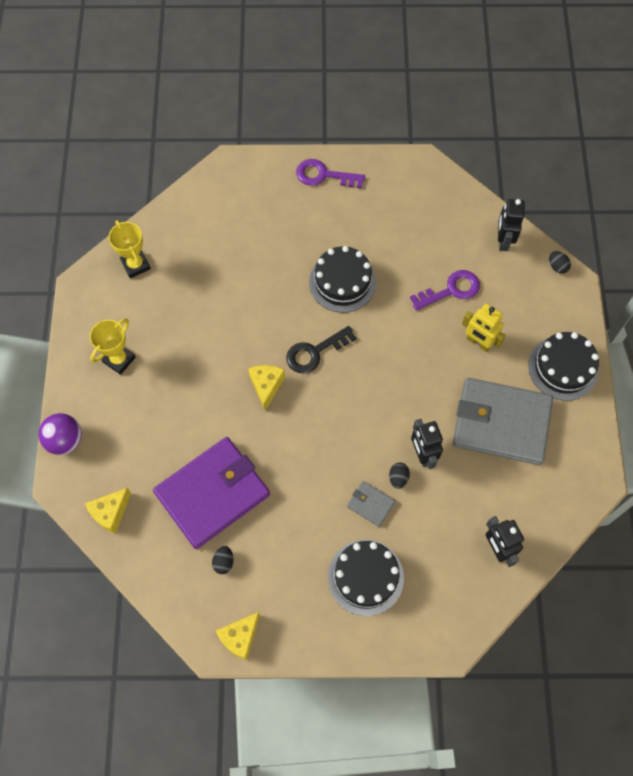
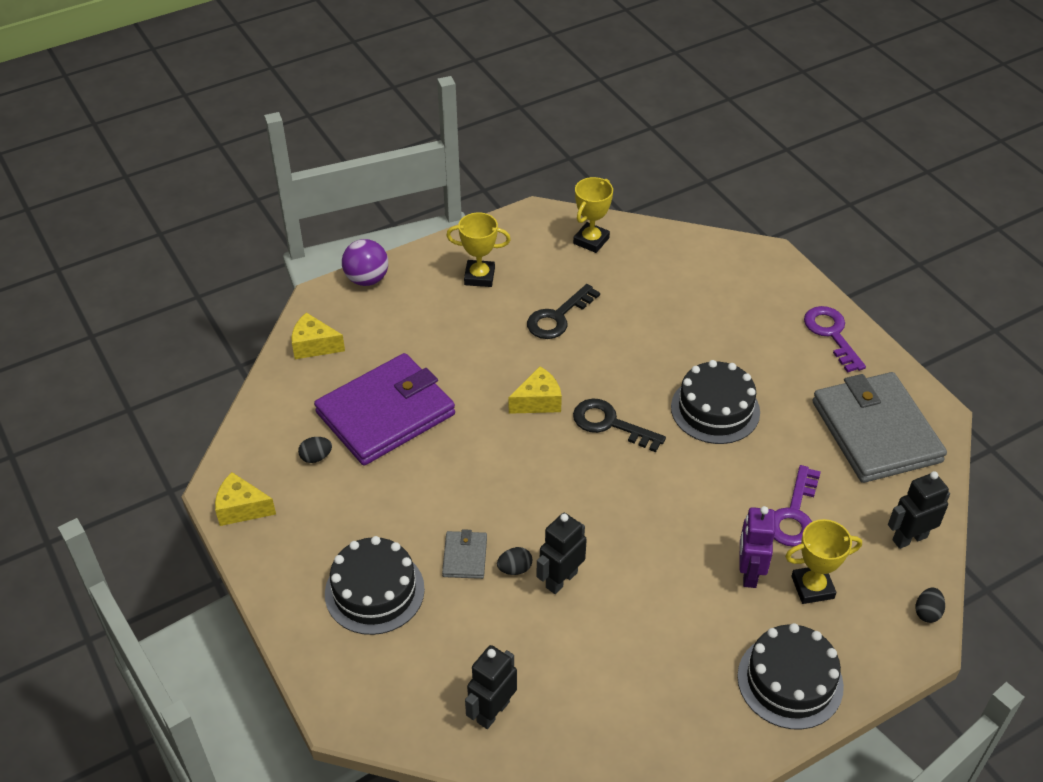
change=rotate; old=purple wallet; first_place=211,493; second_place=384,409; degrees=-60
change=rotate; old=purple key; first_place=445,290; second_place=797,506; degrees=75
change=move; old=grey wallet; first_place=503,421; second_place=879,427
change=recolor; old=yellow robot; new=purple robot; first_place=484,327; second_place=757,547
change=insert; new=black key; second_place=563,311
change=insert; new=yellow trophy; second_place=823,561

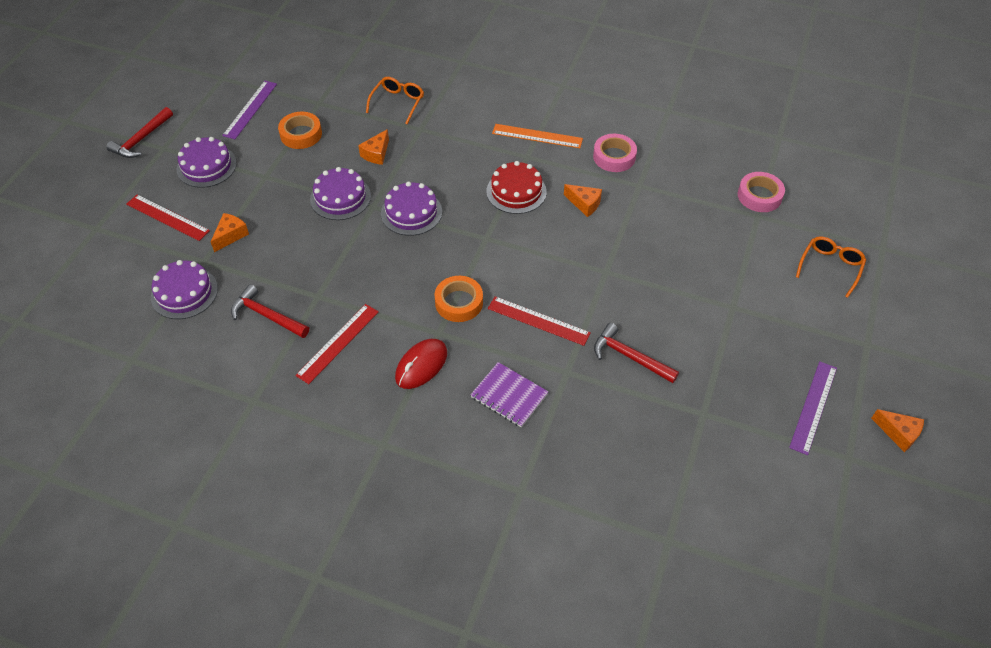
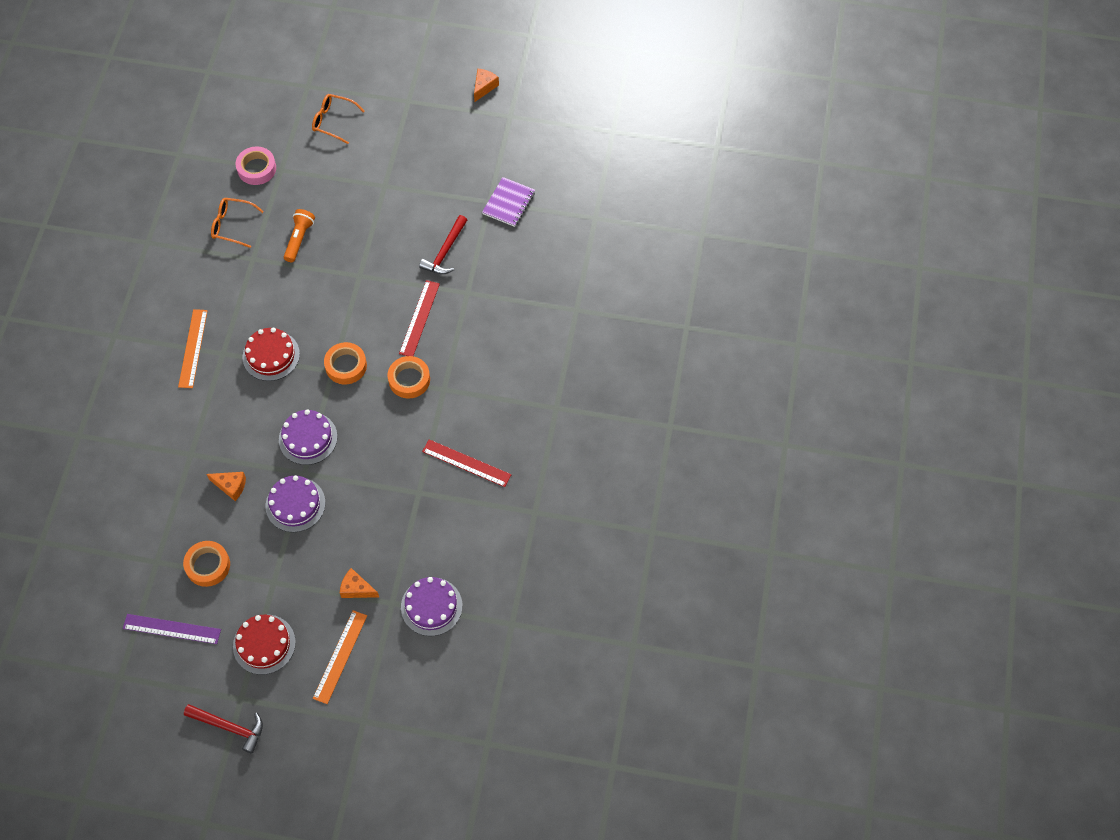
change=recolor; old=red ruler; new=orange ruler; first_place=168,218; second_place=340,657
change=recolor; old=purple cake; new=red cake; first_place=207,162; second_place=264,645
change=delete; old=red hammer; first_place=270,311
change=move; old=orange glasses; first_place=395,100; second_place=237,223
change=delete; old=red mouse; first_place=421,364
change=move; old=purple notebook; first_place=509,394; second_place=508,202
change=delete; old=orange cheese; first_place=583,200
change=delete; old=pink tape; first_place=615,153
change=delete; old=purple ruler; first_place=813,408
change=insert; new=orange flashlight; second_place=299,235
change=insert; new=orange tape; second_place=345,363

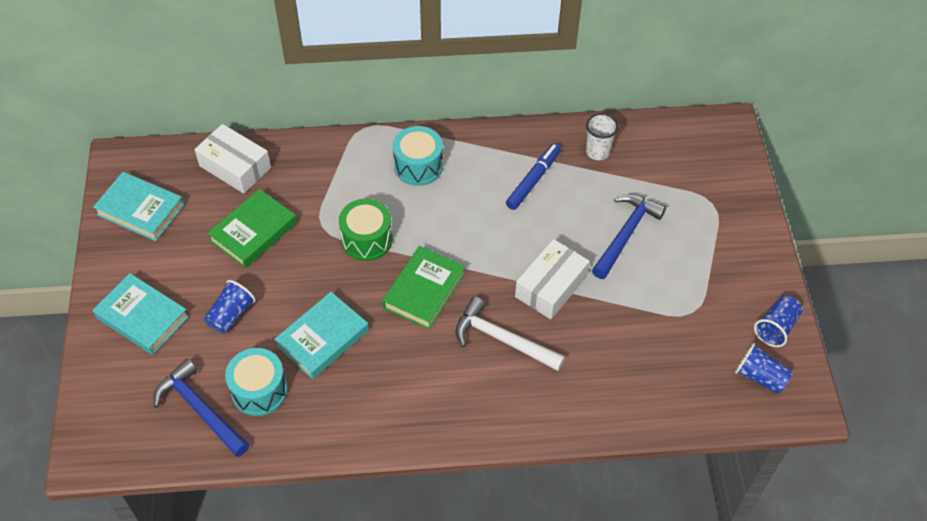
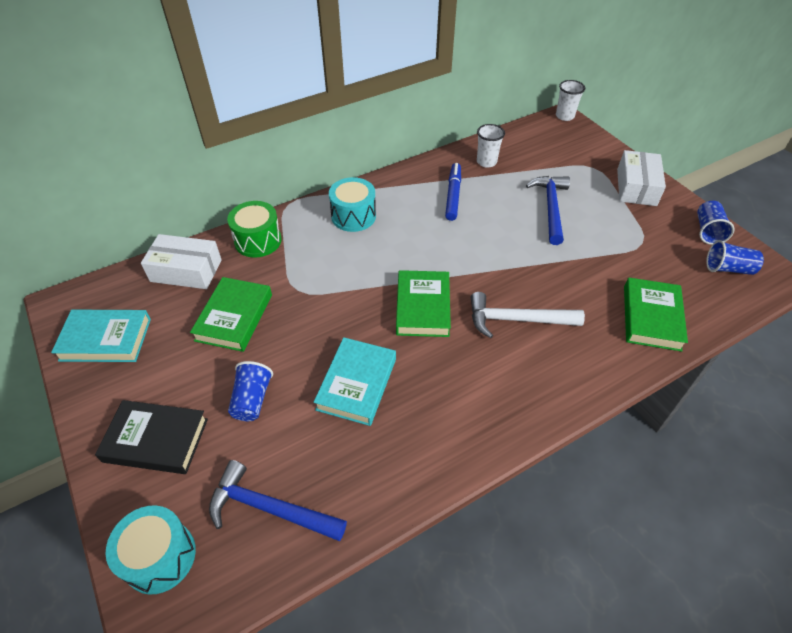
change=recolor; old=turquoise book; new=black book; first_place=141,314; second_place=151,437
change=move; old=turquoise drum; first_place=256,382; second_place=151,550
change=move; old=green drum; first_place=366,230; second_place=254,229
change=move; old=white box; first_place=552,279; second_place=641,178
change=insert; new=white cup; second_place=570,100
change=insert; new=green book; second_place=656,315

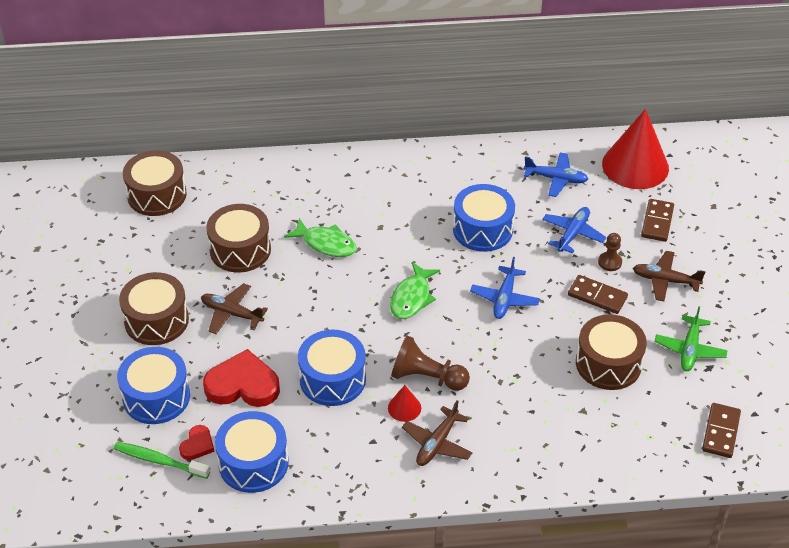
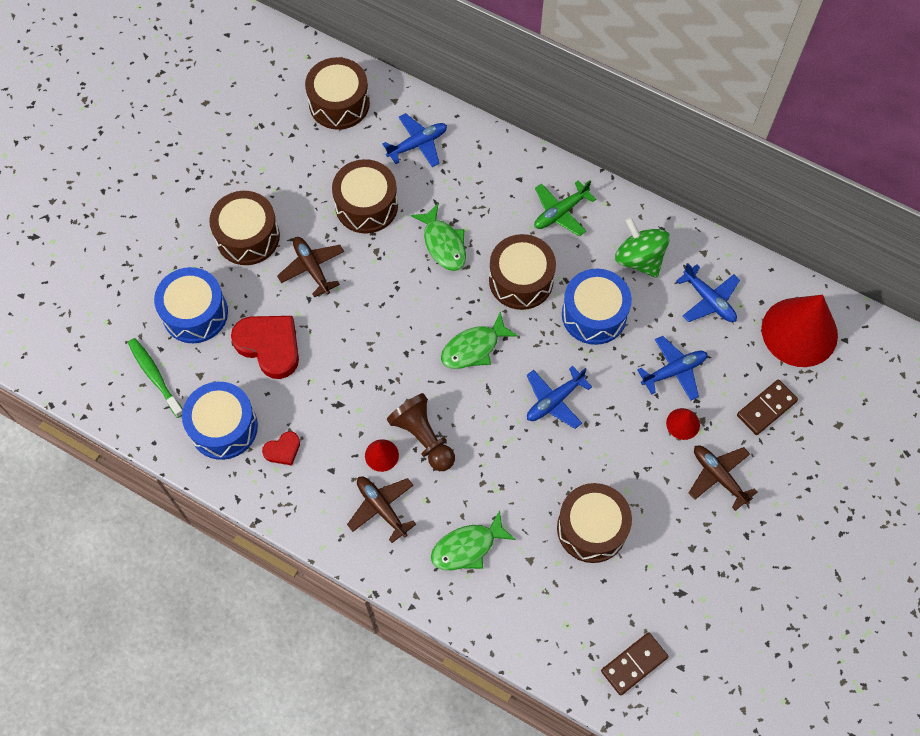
change=move; old=red heart; first_place=196,442; second_place=281,448
change=delete; old=blue drum; first_place=332,367
change=rotate; old=brown plane; first_place=437,433; second_place=381,510; degrees=75
change=delete; old=brown domino; first_place=598,294
change=replace; old=brown pawn; new=red cone; first_place=610,252; second_place=683,424
change=move; old=green plane; first_place=691,338; second_place=565,208
change=insert; new=blue plane; second_place=414,140
change=insert; new=green fish; second_place=473,540
change=insert; new=brown drum; second_place=522,272
change=insert; new=green spinning top; second_place=642,247

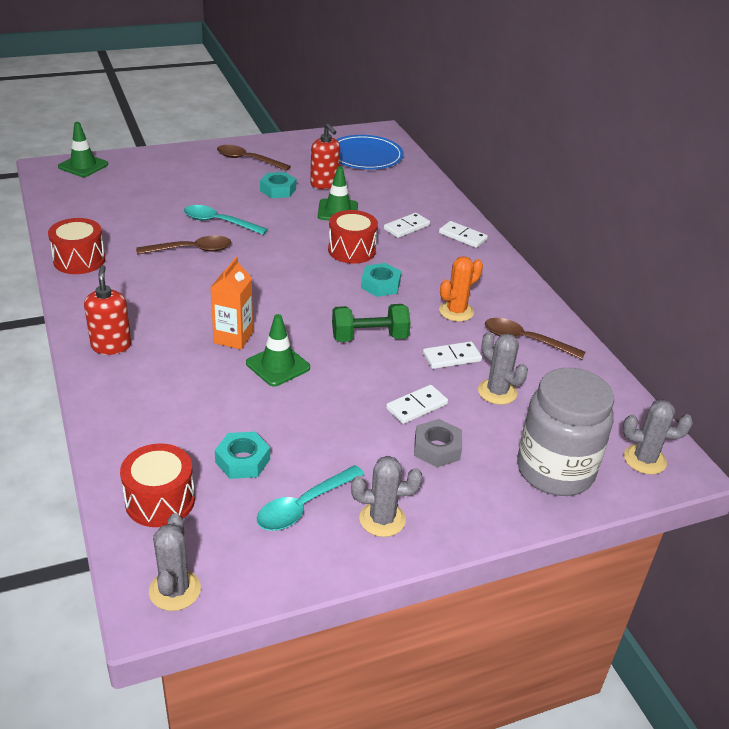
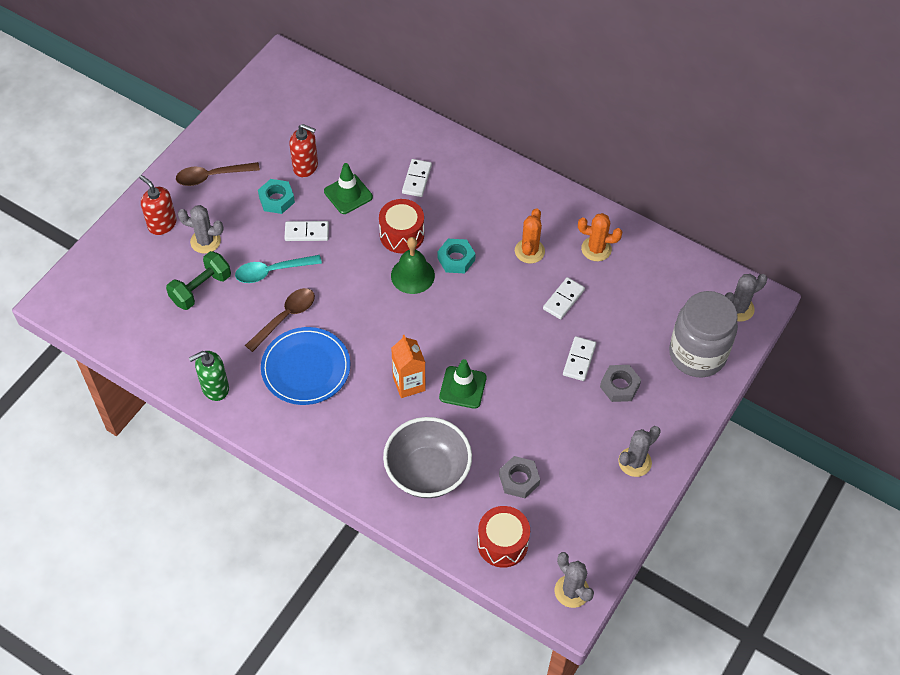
change=replace; old=red drum; new=green soap dispenser; first_place=76,246; second_place=209,376
change=delete; old=green traffic cone; first_place=83,149
change=move; old=red soap dispenser; first_place=107,310; second_place=157,205
change=recolor; old=turquoise nut; new=grey nut; first_place=242,455; second_place=519,477
change=delete; old=turquoise spoon; first_place=310,498
change=move; old=green dumbbell; first_place=371,323; second_place=198,280
change=move; old=blue plate; first_place=370,152; second_place=305,366
change=move; old=white domino; first_place=463,234; second_place=306,231
change=move; old=grey cactus; first_place=503,368; second_place=201,229
change=replace; old=brown spoon; new=orange cactus; first_place=535,338; second_place=600,237
change=insert; new=grey bowl; second_place=427,457
change=insert; new=green bell; second_place=413,265

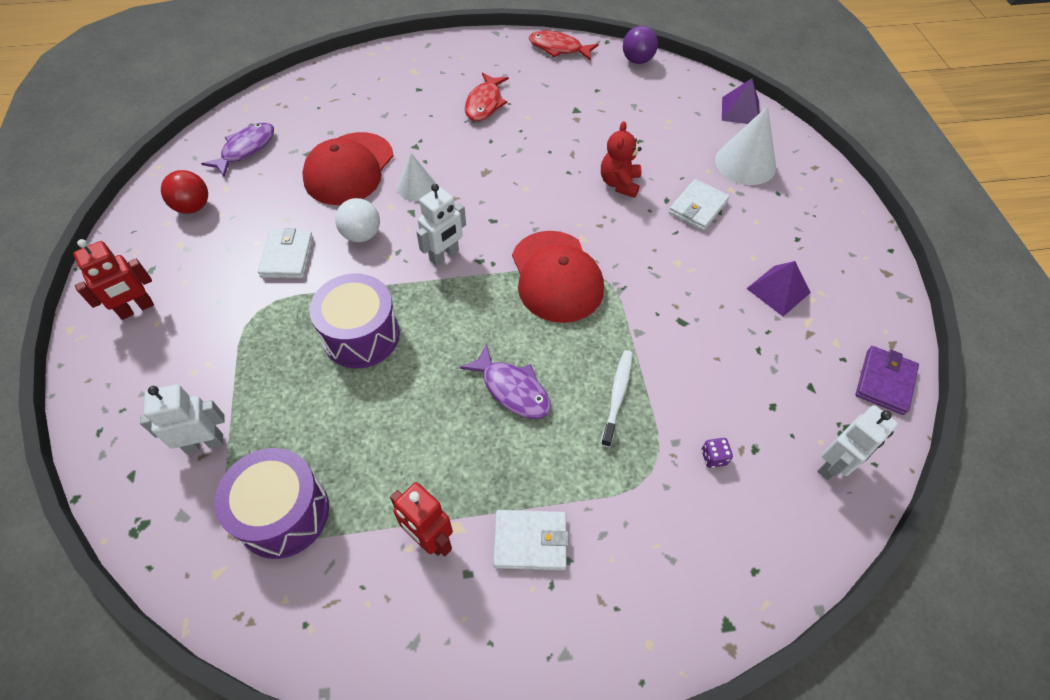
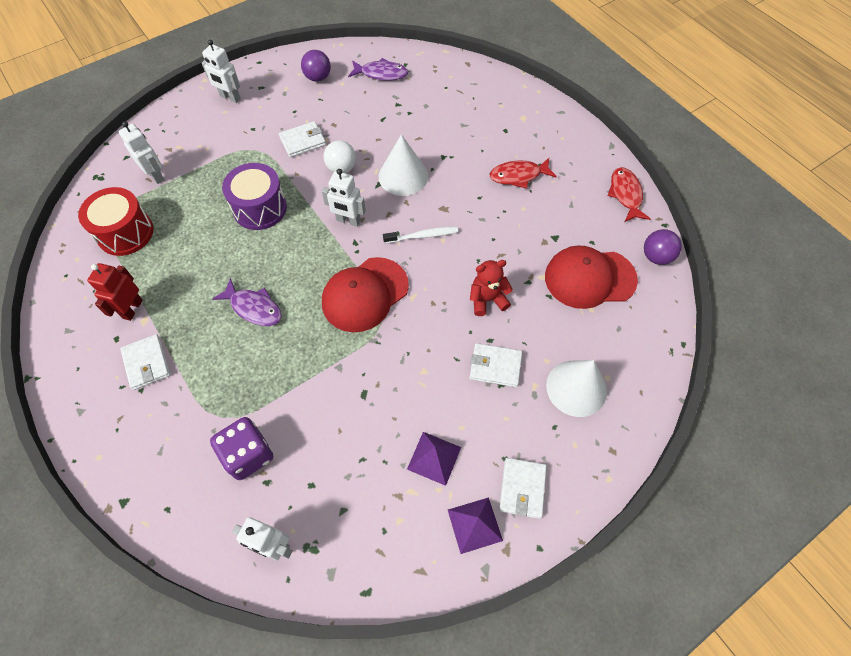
change=recolor; old=red robot; new=white robot; first_place=113,279; second_place=221,71
change=recolor; old=red ball; new=purple ball; first_place=184,192; second_place=316,66
change=recolor; old=purple drum; new=red drum; first_place=271,503; second_place=116,221
change=move; old=red cap; first_place=347,168; second_place=591,277
change=resize; old=white cone; first_place=416,177; second_place=403,165; factor=1.62
change=rotate; old=purple fish; first_place=505,381; second_place=247,302; degrees=-75
change=move; old=white toothbrush; first_place=617,398; second_place=420,235
change=resize; old=purple dice; first_place=717,453; second_place=241,448; factor=2.38
change=move; old=purple pyramid; first_place=740,101; second_place=475,525
change=delete; old=purple wallet; first_place=887,380
change=insert; new=white wallet; second_place=523,488

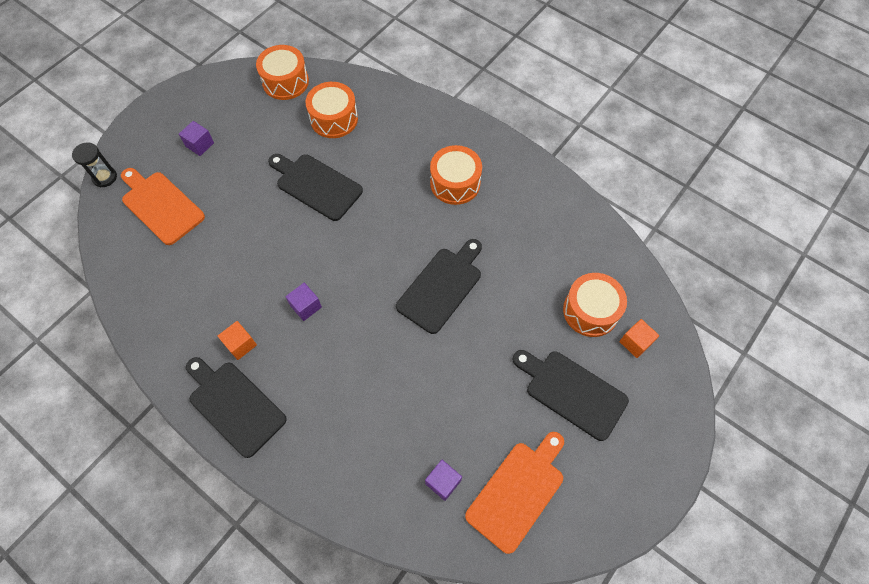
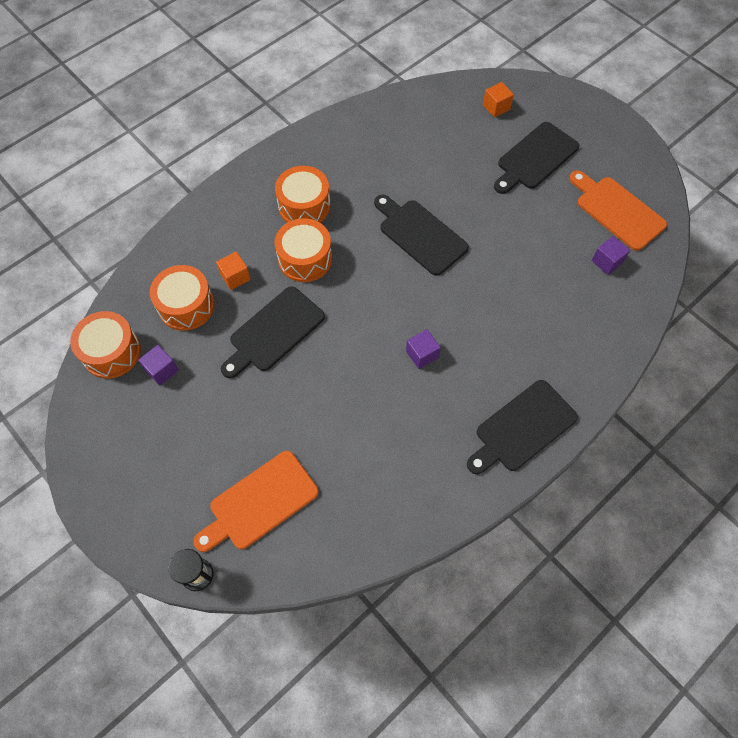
change=move; old=purple cube; first_place=196,138; second_place=158,365
change=move; old=orange cube; first_place=237,340; second_place=233,270
change=move; old=orange drum; first_place=595,305; second_place=303,250

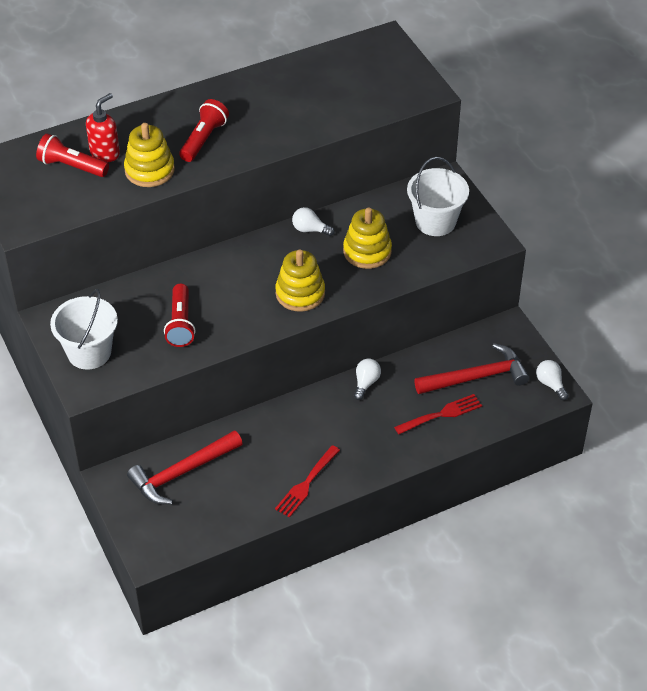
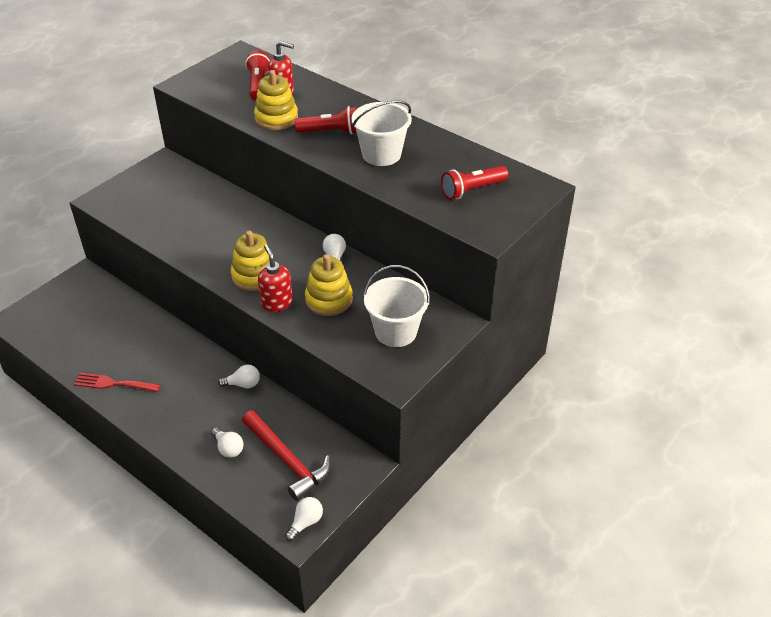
change=move; old=white bucket; first_place=84,329; second_place=382,133
change=delete; old=red hammer; first_place=185,467
change=move; old=red flashlight; first_place=180,315; second_place=475,183
change=replace; old=red fork; new=white light bulb; first_place=438,414; second_place=227,442
change=insert; new=red soap dispenser; second_place=275,278

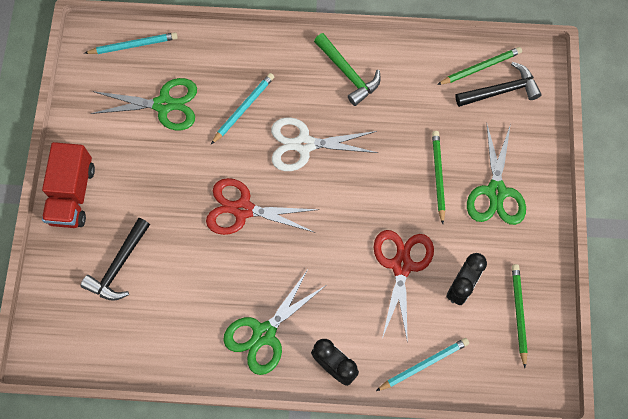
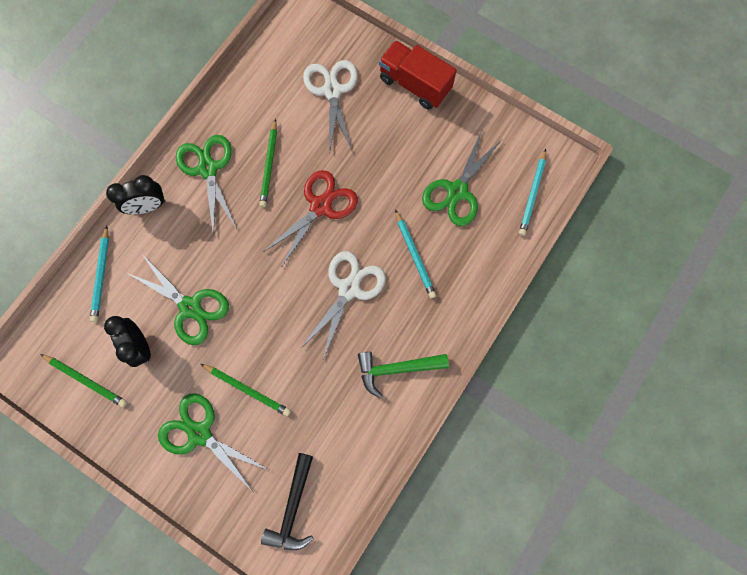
change=replace; old=black hammer; new=white scissors; first_place=115,259; second_place=330,107
change=recolor; old=red scissors; new=green scissors; first_place=404,286; second_place=178,299
change=move; old=green pencil; first_place=479,66; second_place=268,162

